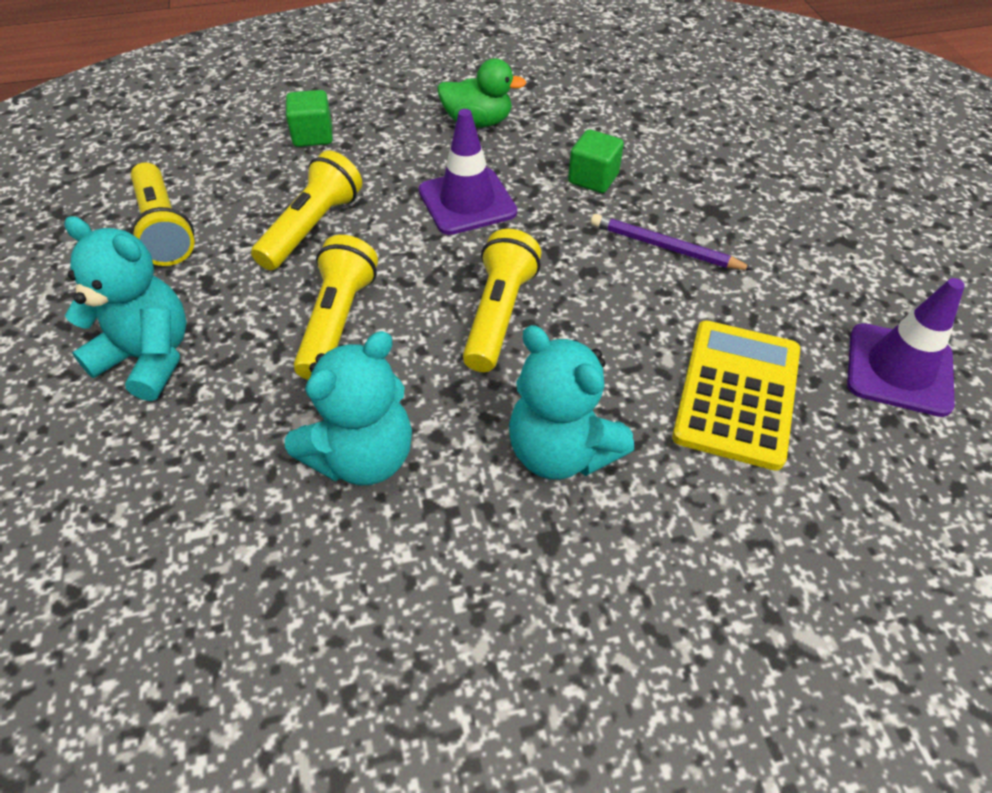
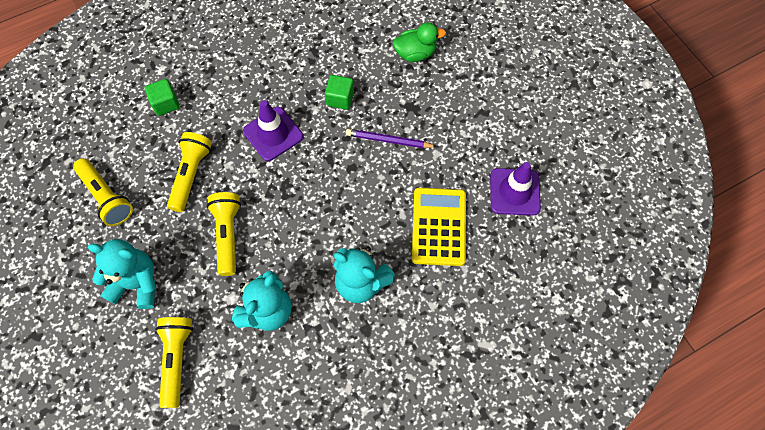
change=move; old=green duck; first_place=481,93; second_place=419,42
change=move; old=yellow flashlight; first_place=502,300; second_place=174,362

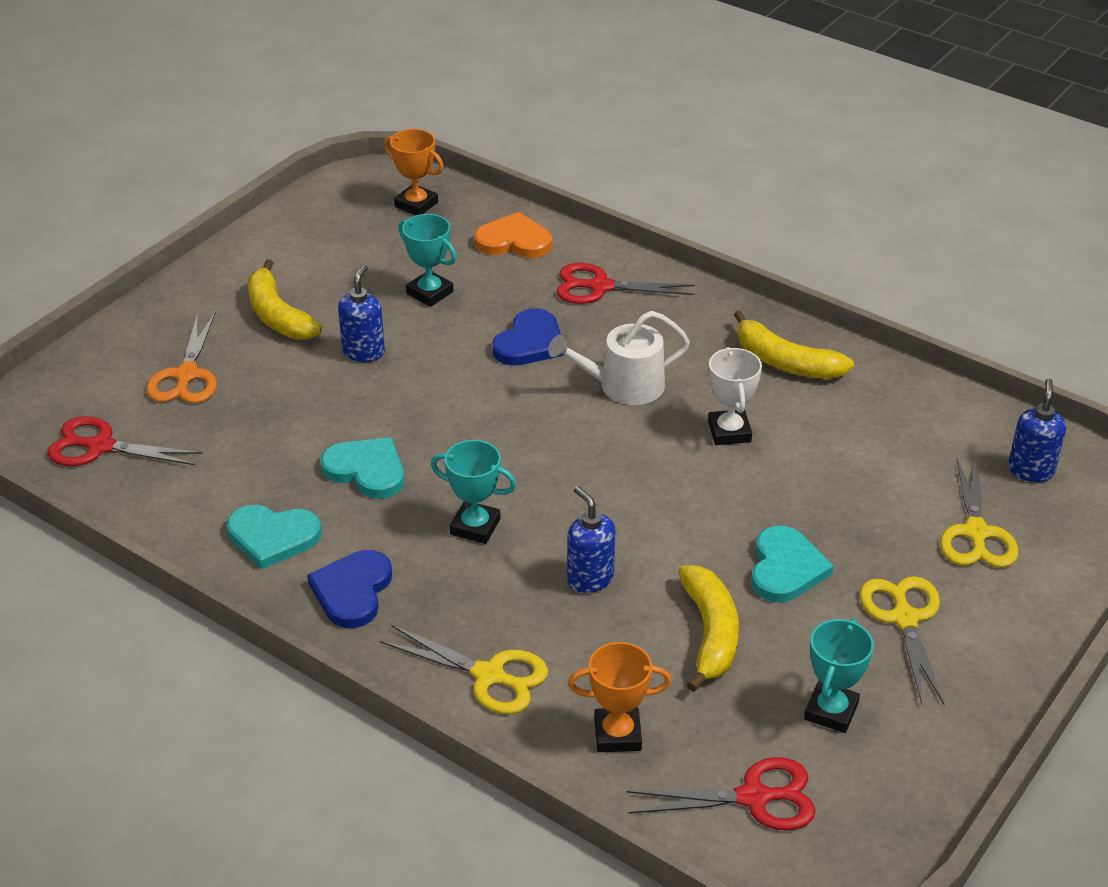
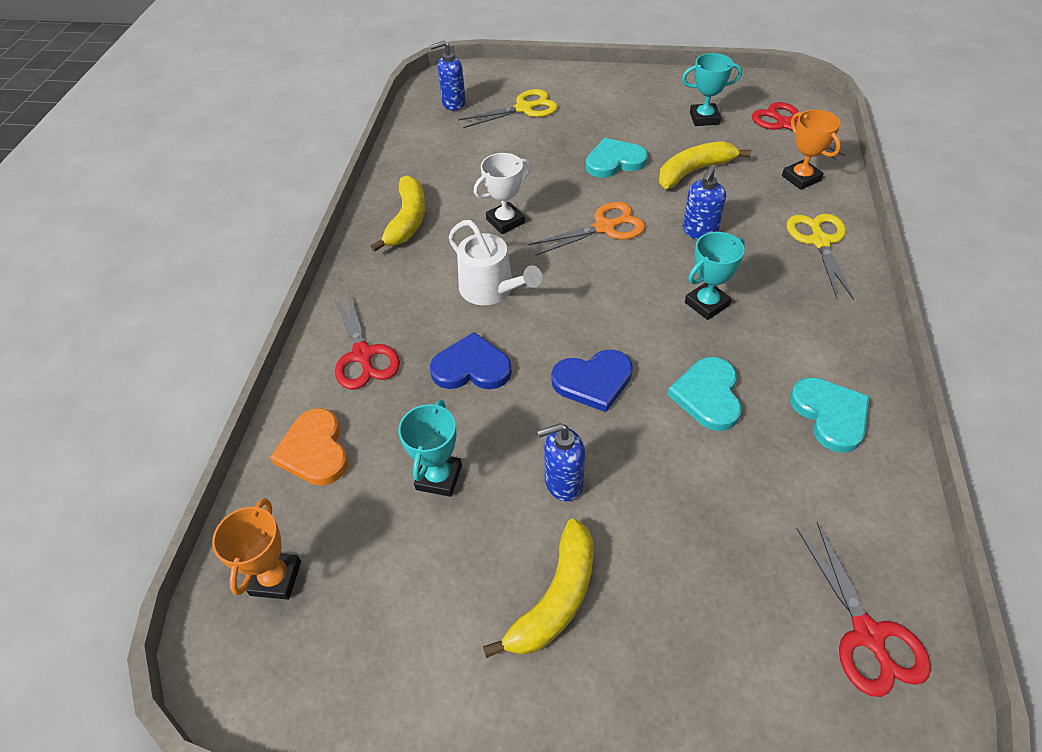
change=move; old=orange scissors; first_place=181,357; second_place=587,229
change=move; old=blue heart; first_place=349,589; second_place=592,381
change=rotate; old=turquoise trophy; first_place=473,492; second_place=715,276; degrees=60
change=delete; old=yellow scissors; first_place=902,640

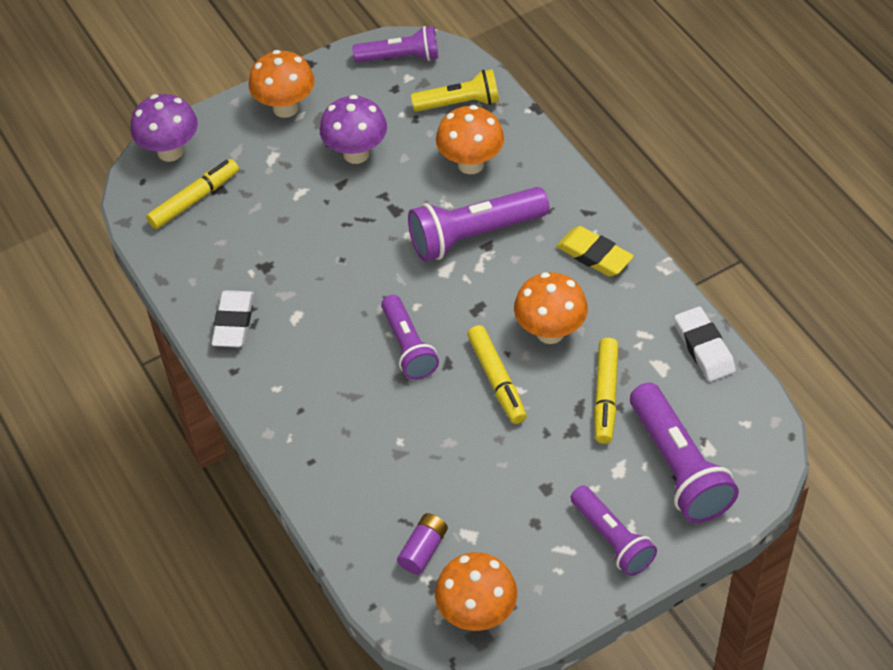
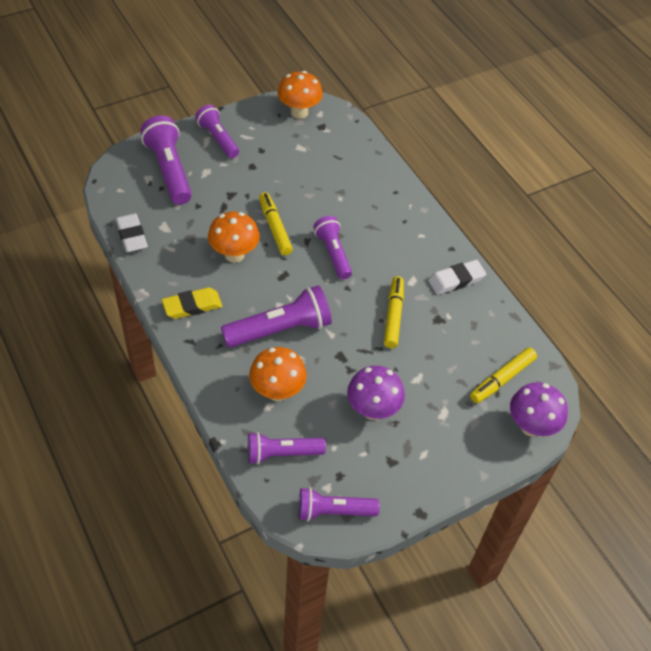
change=rotate; old=white eraser; first_place=232,318; second_place=457,277; degrees=60
change=delete; old=orange mushroom; first_place=282,84
change=delete; old=purple battery; first_place=422,544
change=recolor; old=yellow flashlight; new=purple flashlight; first_place=455,90; second_place=287,448
change=rotate; old=yellow eraser; first_place=595,251; second_place=192,303; degrees=-60
change=move; old=yellow marker; first_place=606,391; second_place=394,312

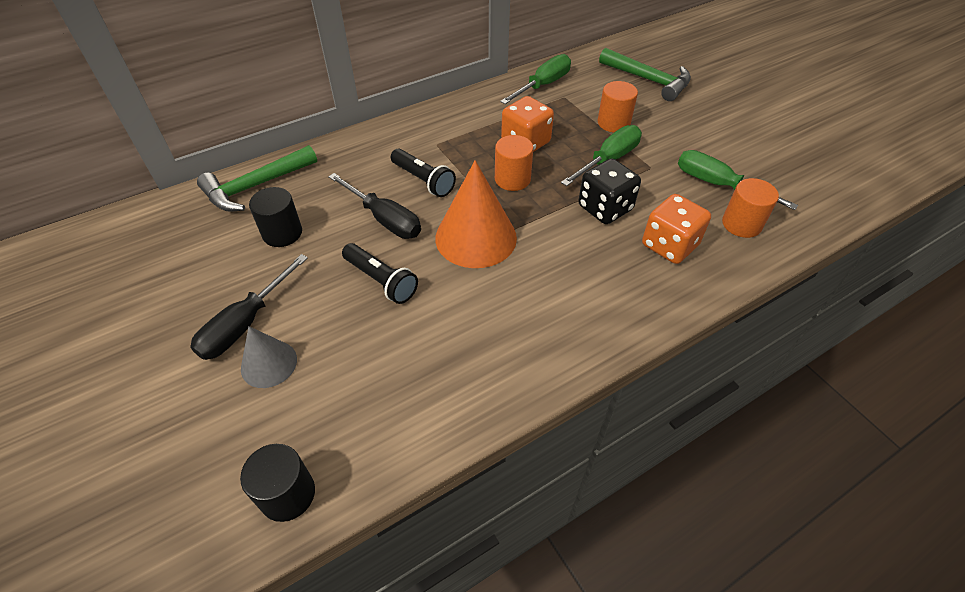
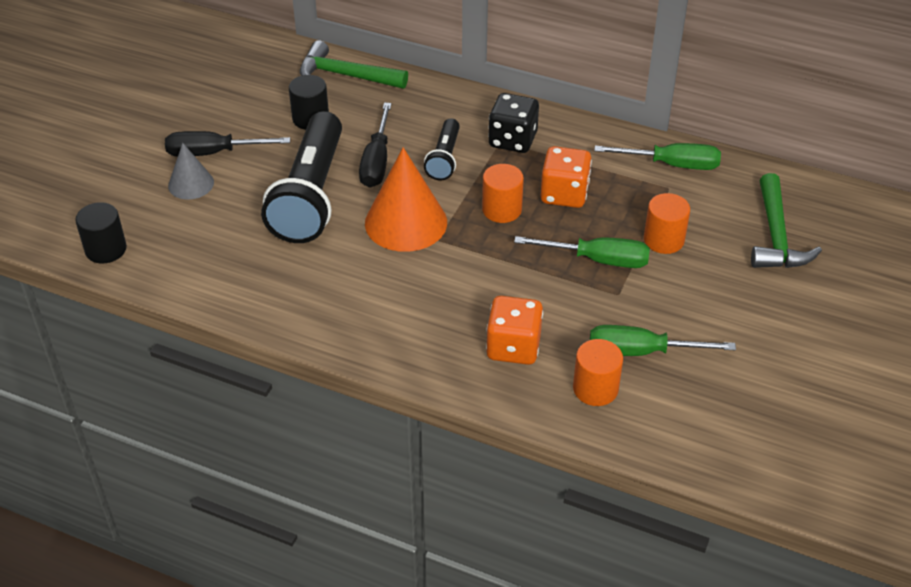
change=resize; old=black flashlight; first_place=380,273; second_place=301,177; factor=2.02
change=move; old=black dice; first_place=609,191; second_place=513,123
change=rotate; old=green screwdriver; first_place=738,180; second_place=663,340; degrees=-90

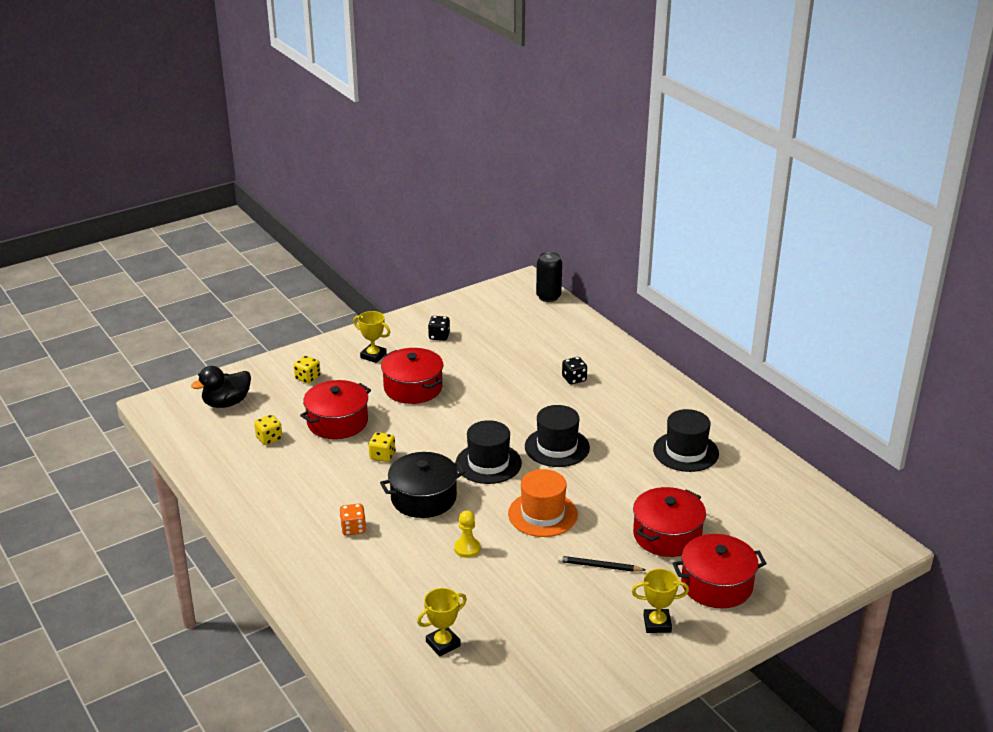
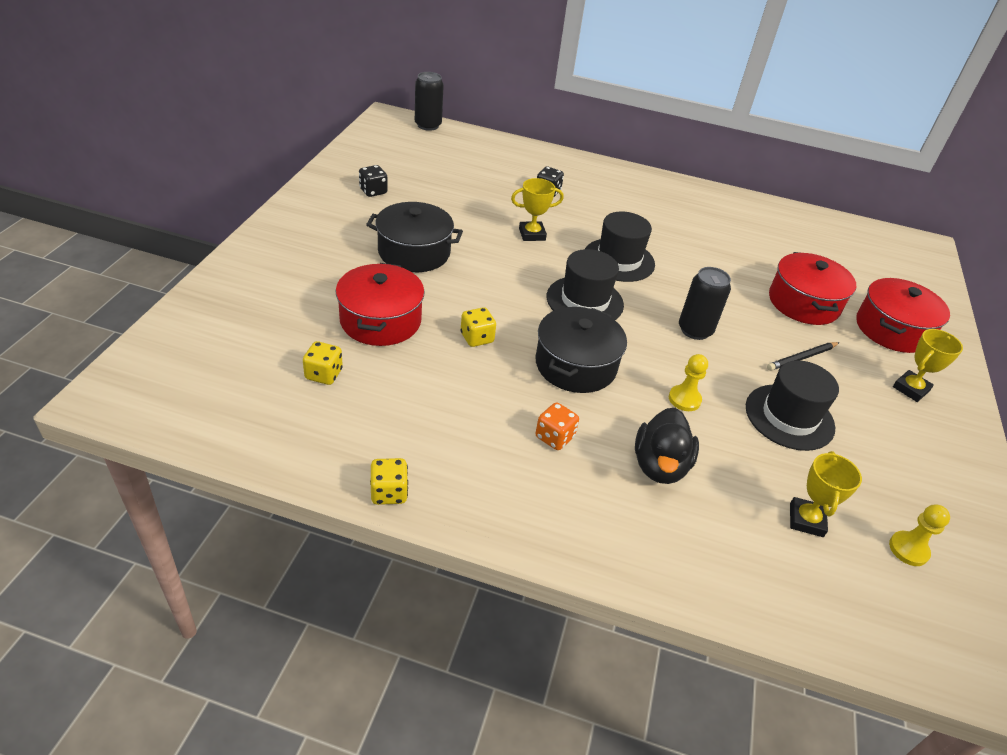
change=move; old=black duck; first_place=221,387; second_place=667,446
change=move; old=yellow dice; first_place=307,370; second_place=389,481
change=move; old=yellow trophy; first_place=371,337; second_place=537,209
change=recolor; old=red pot; new=black pot; first_place=412,376; second_place=414,237
change=replace; old=orange hat; new=black can; first_place=543,503; second_place=705,303
change=move; old=black hat; first_place=686,440; second_place=792,405
change=insert; new=yellow pawn; second_place=919,535

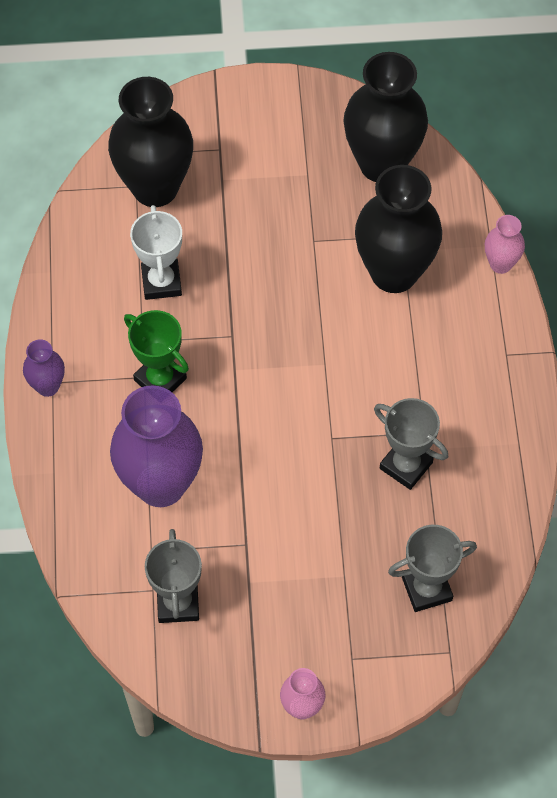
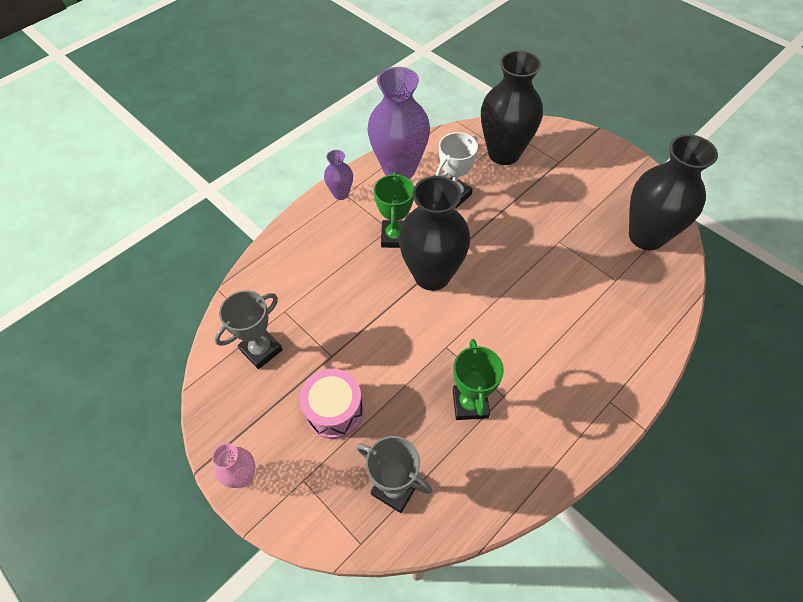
change=move; old=purple vase; first_place=156,446; second_place=398,123
change=move; old=black vase; first_place=398,229; second_place=434,233
change=recolor; old=grey trophy; new=green trophy; first_place=411,444; second_place=478,379
change=delete; old=pink vase; first_place=505,244
change=insert; new=pink drum; second_place=331,404

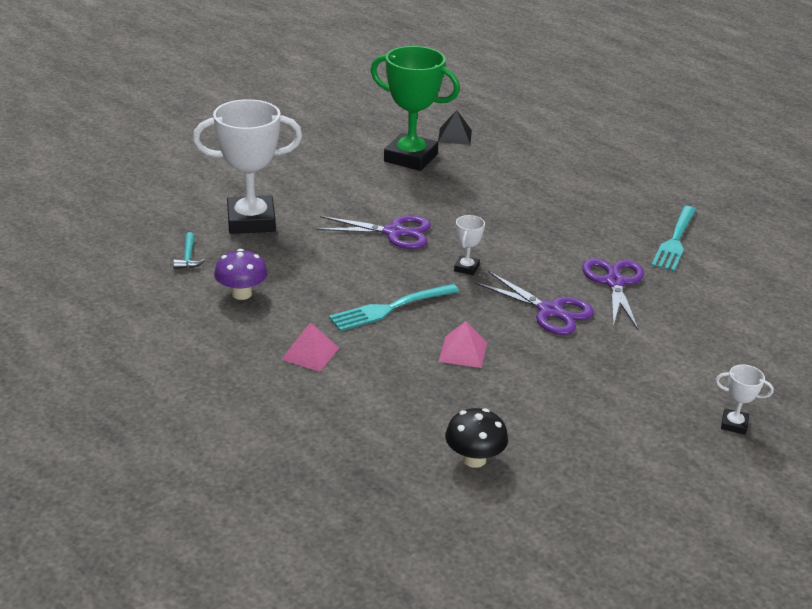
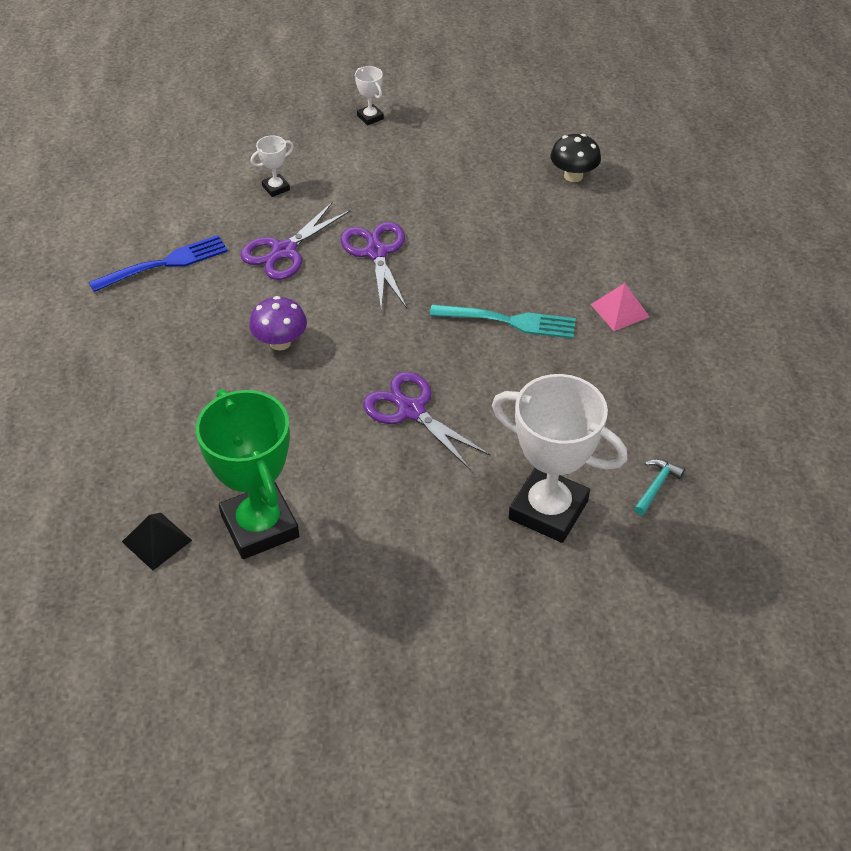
change=move; old=purple mushroom; first_place=241,274; second_place=278,323
change=delete; old=pink pyramid; first_place=462,344
change=move; old=white trophy; first_place=469,245; second_place=272,166
change=recolor; old=turquoise fork; new=blue fork; first_place=673,239; second_place=158,263

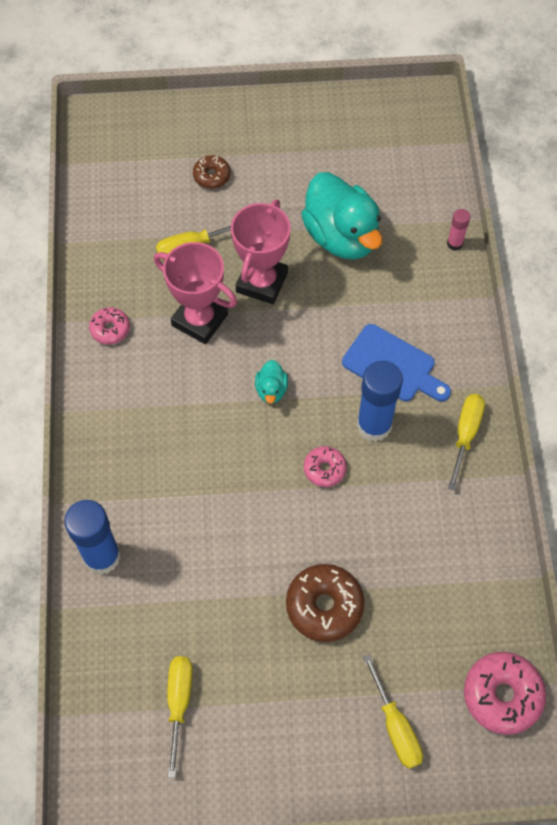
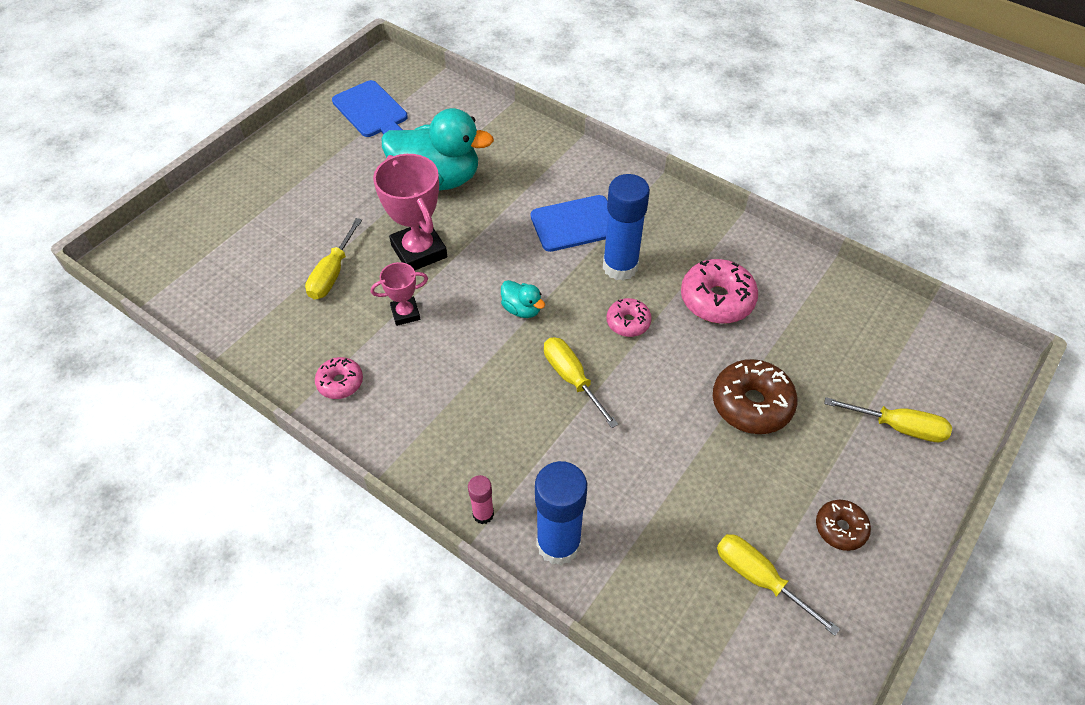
change=resize; old=pink trophy; first_place=195,293; second_place=399,294; factor=0.54
change=move; old=brown donut; first_place=212,172; second_place=843,525
change=move; old=pink glue stick; first_place=459,230; second_place=481,499
change=move; old=yellow screwdriver; first_place=466,442; second_place=581,382
change=move; old=pink donut; first_place=505,693; second_place=719,291
change=insert; new=blue cutting board; second_place=370,108

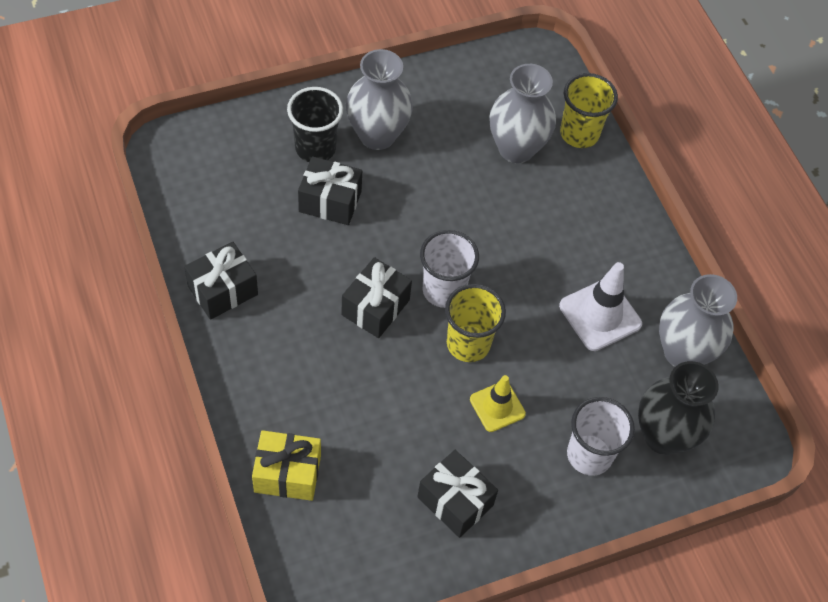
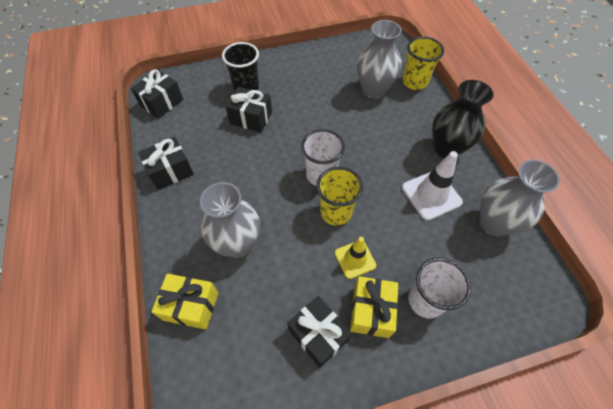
change=move; old=black gift; first_place=376,297; second_place=157,94
change=move; old=grey vase; first_place=379,99; second_place=230,220
change=move; old=black vase; first_place=678,408; second_place=462,119
change=insert; new=yellow gift; second_place=374,307

